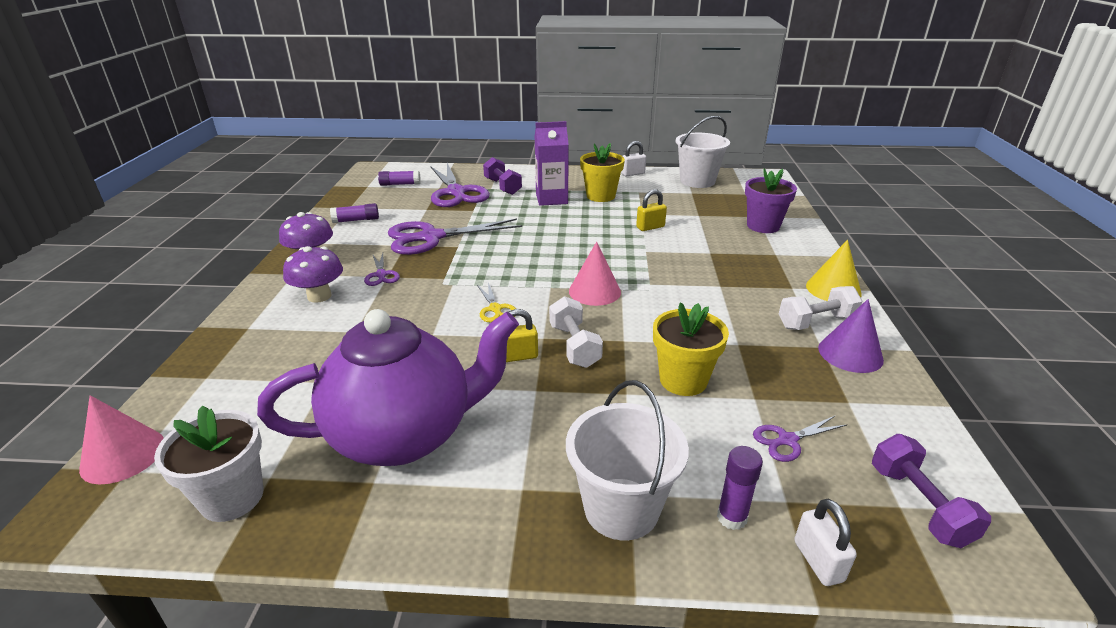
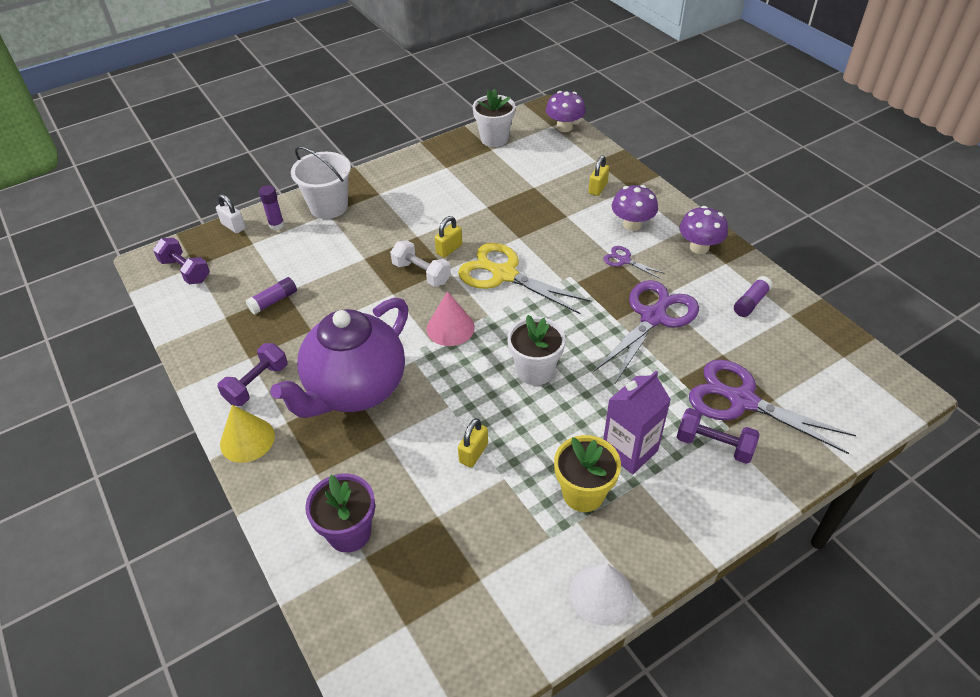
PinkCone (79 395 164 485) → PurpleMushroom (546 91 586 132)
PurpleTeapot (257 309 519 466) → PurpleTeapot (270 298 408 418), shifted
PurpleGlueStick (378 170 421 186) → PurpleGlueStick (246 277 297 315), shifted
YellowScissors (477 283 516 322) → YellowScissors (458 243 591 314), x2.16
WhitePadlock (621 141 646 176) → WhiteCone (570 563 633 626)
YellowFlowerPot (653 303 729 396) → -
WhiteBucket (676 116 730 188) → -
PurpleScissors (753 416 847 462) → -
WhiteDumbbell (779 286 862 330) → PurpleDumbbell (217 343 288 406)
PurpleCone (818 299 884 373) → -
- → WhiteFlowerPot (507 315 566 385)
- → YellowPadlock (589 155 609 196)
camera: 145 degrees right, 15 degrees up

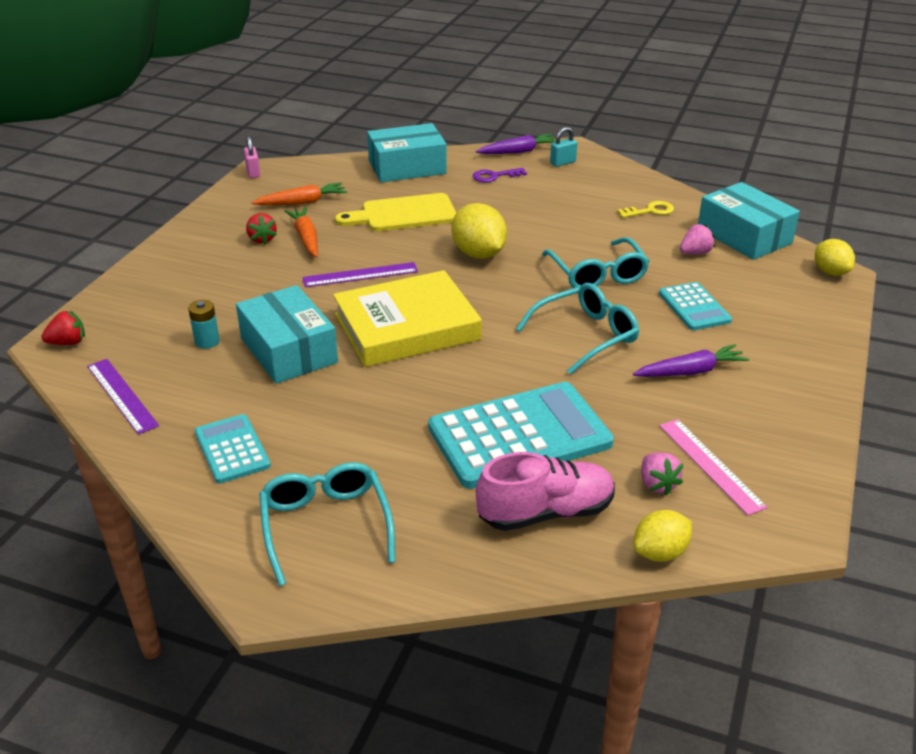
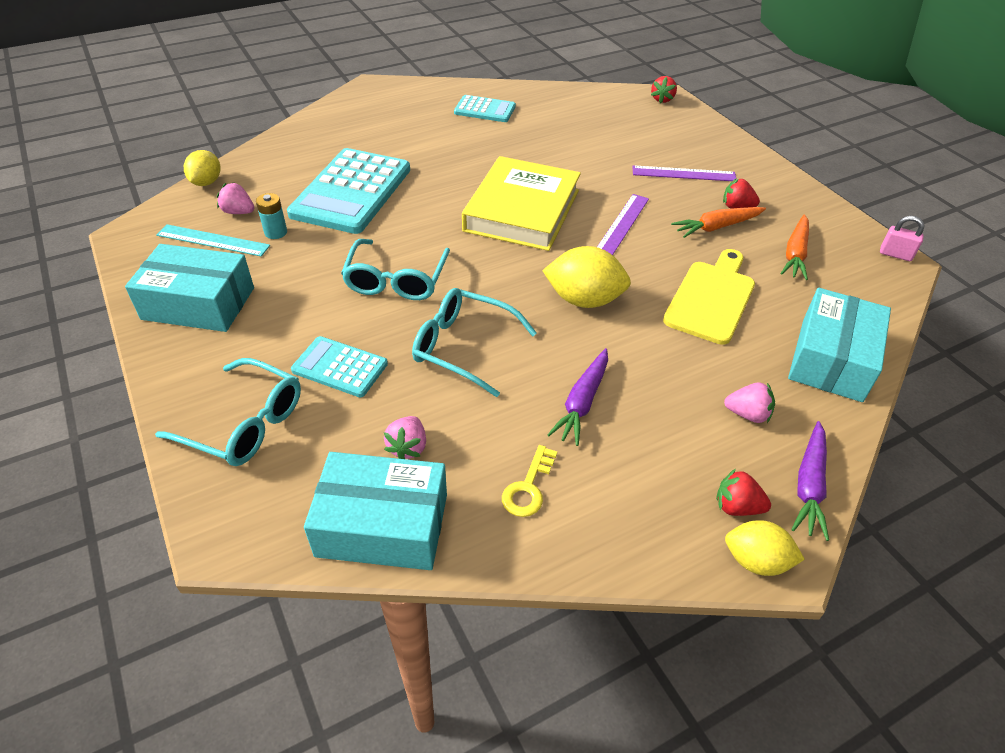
PurpleRuler (87 359 159 435) → PurpleRuler (632 166 737 181), shifted
TurquoiseBattery (188 300 220 349) → TurquoiseBattery (256 193 287 239), shifted
TurquoiseBox (236 285 338 384) → TurquoiseBox (125 244 254 332), shifted
TurquoiseGlasses (259 462 395 586) → TurquoiseGlasses (155 358 301 466), shifted
OrangeCarrot (285 207 318 257) → OrangeCarrot (671 207 766 238), 135 degrees clockwise
PurpleKey (473 168 527 183) → PinkStrawberry (724 382 775 423)
PinkShoe (476 452 615 531) → -
TurquoisePadlock (550 127 577 167) → RedStrawberry (716 468 771 516)
PurpleCarrot (633 344 749 377) → PurpleCarrot (547 348 608 446), shifted
PinkRuler (659 419 767 515) → TurquoiseRuler (156 224 270 257)
YellowLemon (815 239 855 276) → YellowLemon (725 520 805 576), shifted
camera: 130 degrees right, 10 degrees up

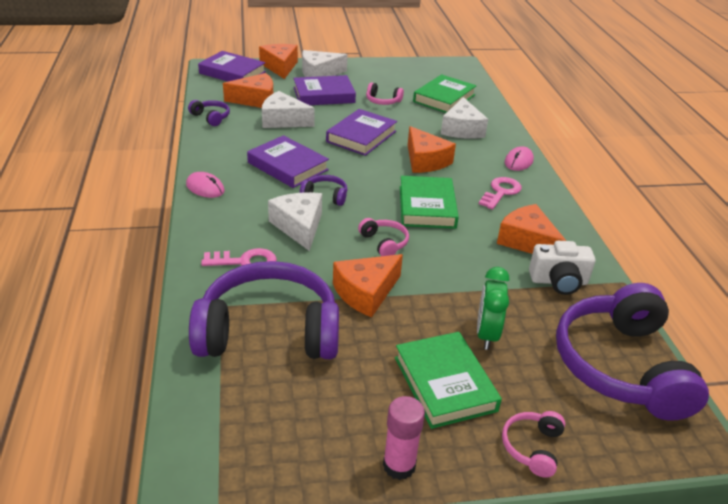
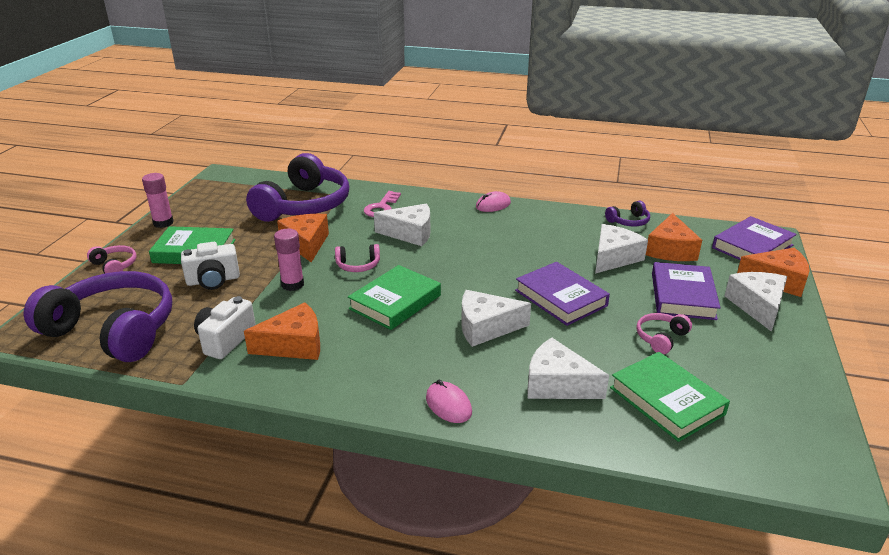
PurpleBook (247 135 329 188) → -
PurpleHeadphones (300 175 347 206) → -
GreenBook (400 176 459 229) → GreenBook (348 265 441 330), 75 degrees counterclockwise
OrangeCheese (408 126 456 173) → WhiteCheese (461 290 531 347)
GreenClock (477 267 509 350) → WhiteCamera (181 242 240 290)
PinkKey (479 177 522 210) → -
- → PinkGlueStick (274 229 304 291)
camera: 115 degrees right, 5 degrees down

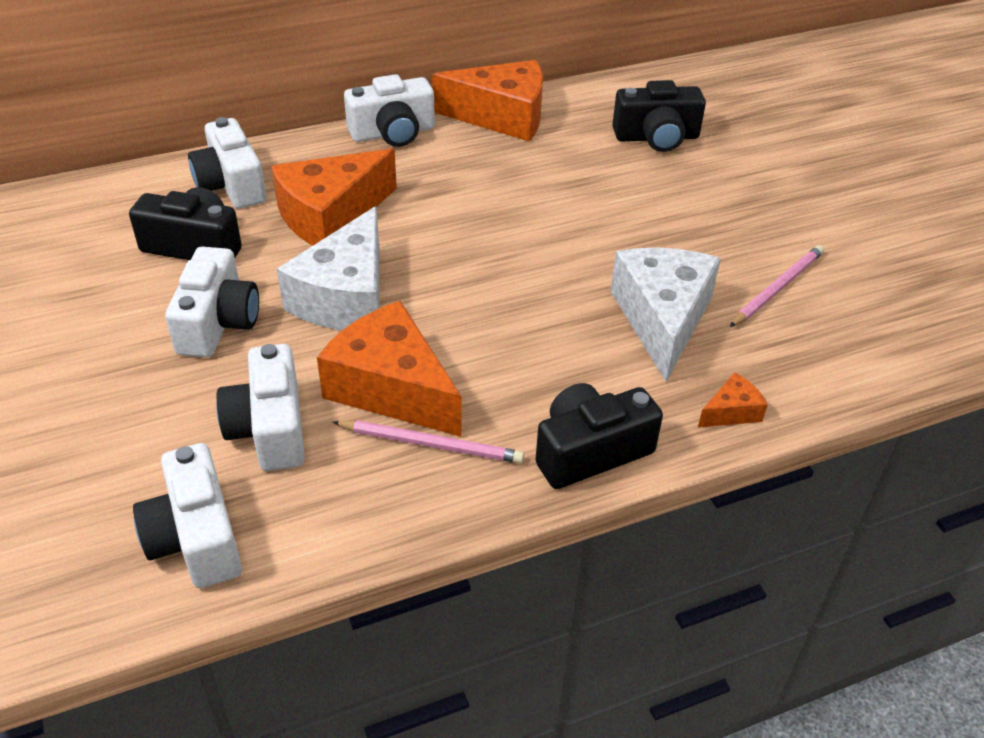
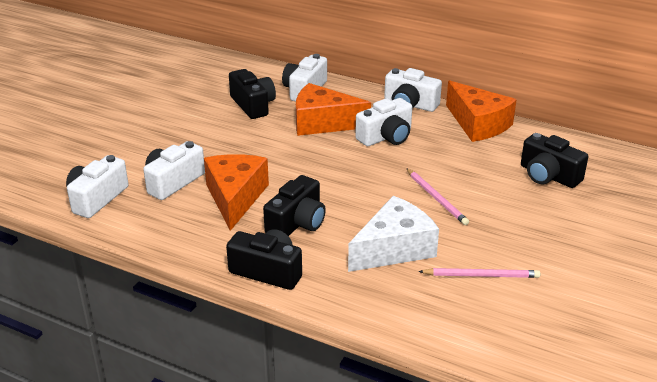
WhiteCamera (165 247 259 357) → WhiteCamera (355 98 412 146), shifted
WhiteCheese (277 206 379 330) → -
PinkPencil (333 420 524 464) → PinkPencil (406 168 469 225), shifted
OrangeCheese (698 372 768 427) → -
- → BlackCamera (263 175 326 236)
camera: 50 degrees right, 10 degrees down

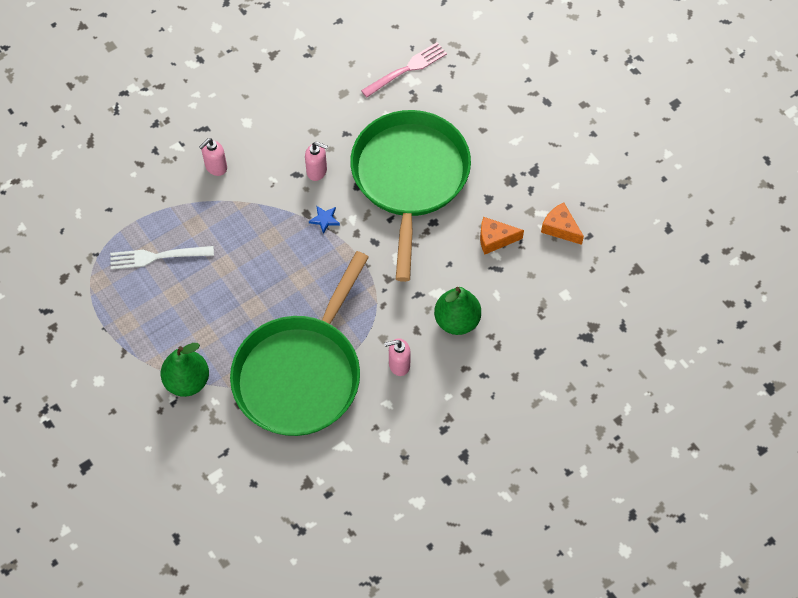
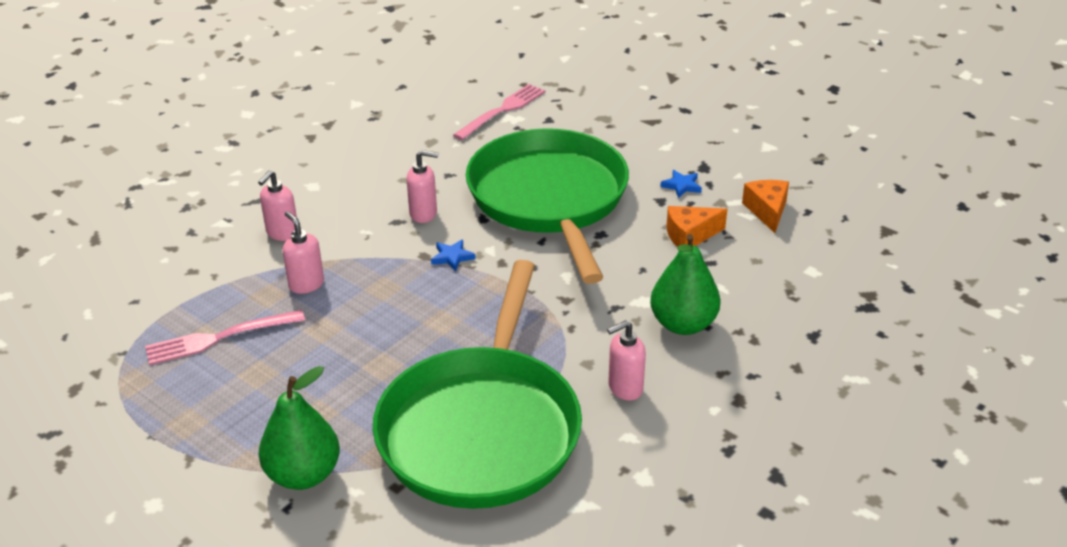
WhiteFork (110 246 214 270) → PinkFork (145 310 305 365)
OrangeCheese (541 202 584 245) → OrangeCheese (742 180 789 233), 60 degrees clockwise
- → PinkSoapDispenser (283 211 324 294)
- → BlueStar (660 170 702 198)
camera: 15 degrees left, 25 degrees down

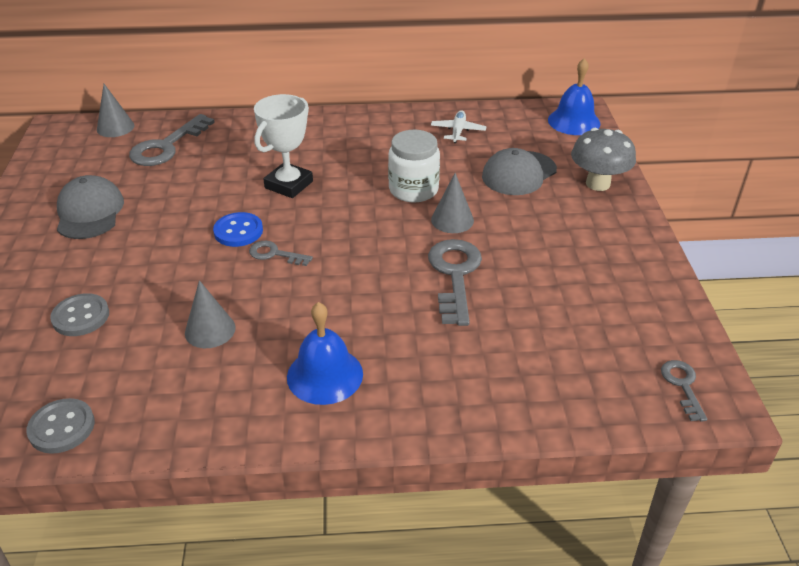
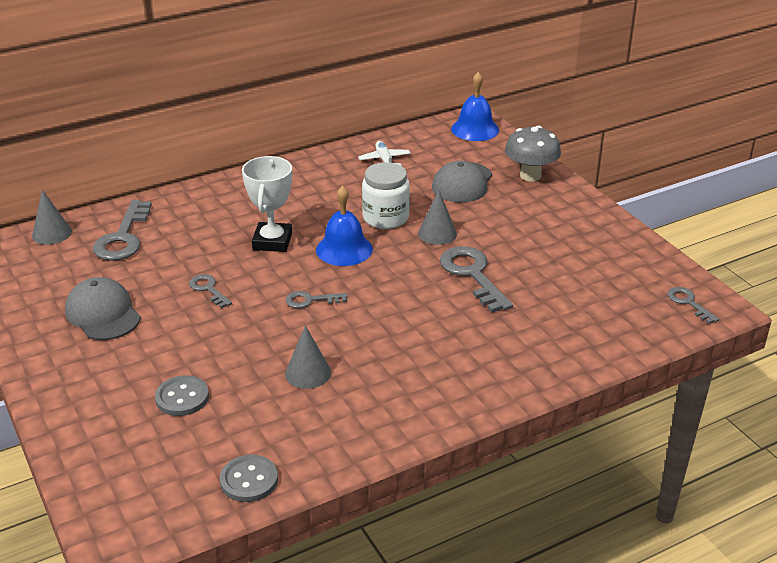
BlueButton (213 212 263 247) → -
BlueBell (287 302 363 405) → BlueBell (316 186 373 266), shifted
- → GreyKey (189 274 232 308)
camera: 25 degrees left, 5 degrees down

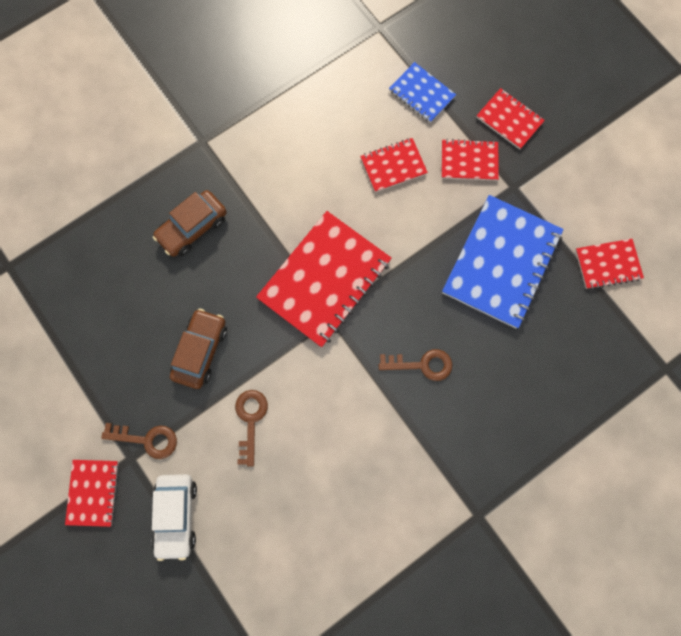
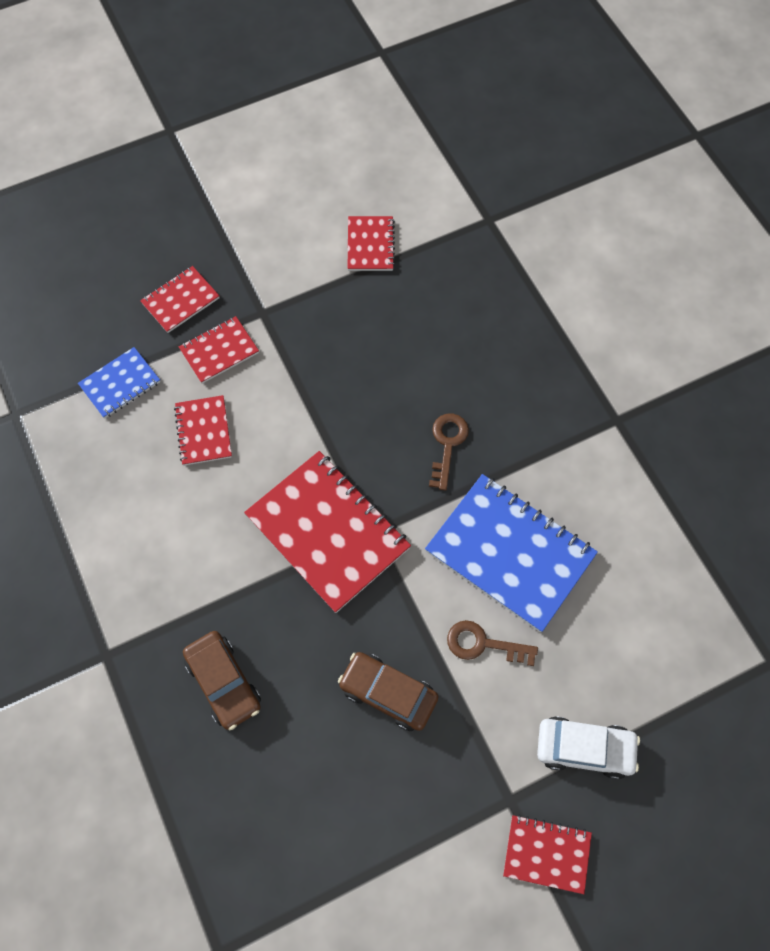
BrownKey (101 423 177 459) → -
RedNotebook (442 139 499 181) → RedNotebook (179 316 259 384), 45 degrees clockwise
BlueNotebook (442 195 564 329) → BlueNotebook (425 474 598 632), shifted
camera: 80 degrees left, 10 degrees down

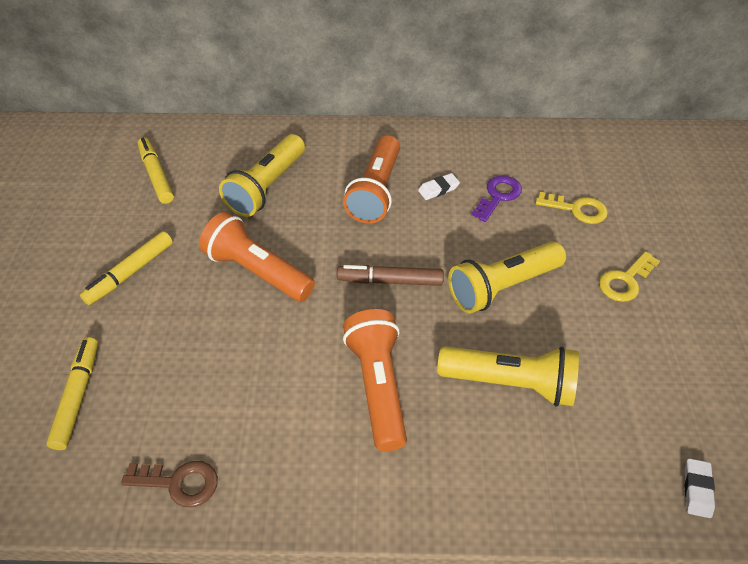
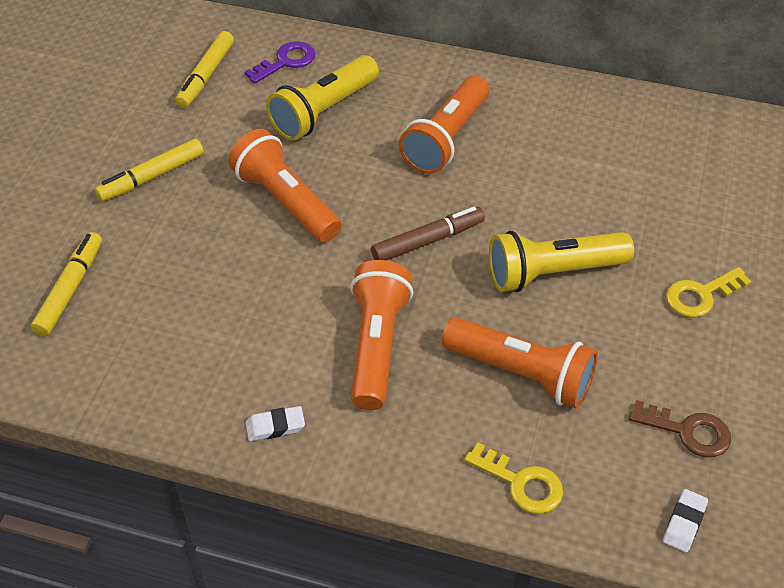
BrownKey (121 461 218 507) → BrownKey (629 400 731 458), shifted
YellowMarker (138 138 174 204) → YellowMarker (175 31 234 108), 150 degrees counterclockwise
BrownMarker (337 265 444 286) → BrownMarker (371 206 485 260), 135 degrees clockwise
WhiteEraser (418 173 460 200) → WhiteEraser (246 406 305 441), shifted
YellowFlashlight (437 346 579 406) → OrangeFlashlight (442 317 598 409)
PurpleKey (471 176 522 222) → PurpleKey (245 41 316 84), shifted
YellowKey (536 192 608 224) → YellowKey (464 442 563 514), shifted
camera: 15 degrees right, 0 degrees up

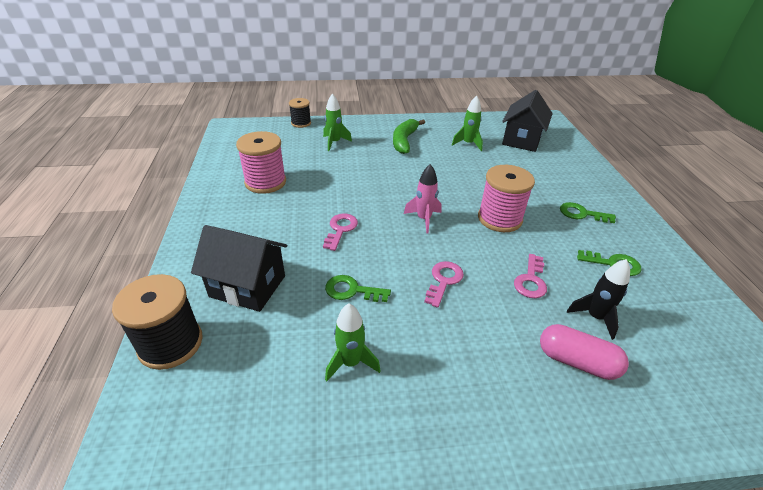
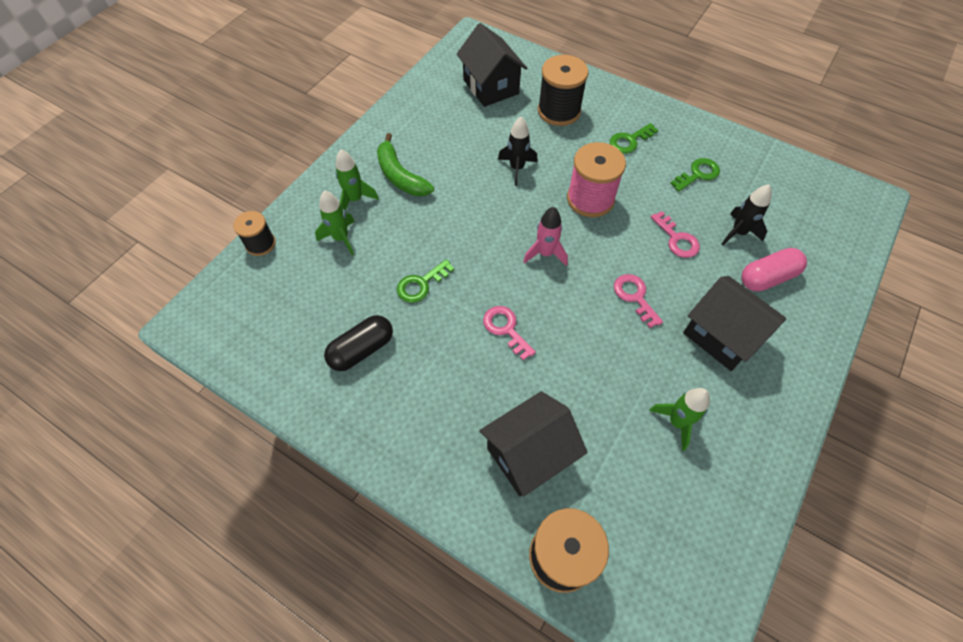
PinkSpool (236 131 286 194) → BlackCapsule (324 315 393 371)
GreenKey (325 275 391 302) → GreenKey (397 259 454 303), shifted
GreenRocket (452 96 483 151) → GreenRocket (336 149 379 210), shifted
- → BlackRocket (498 117 538 186)
- → BlackSpool (538 55 588 126)
- → BlackHouse (683 276 786 371)
camera: 50 degrees left, 20 degrees up

